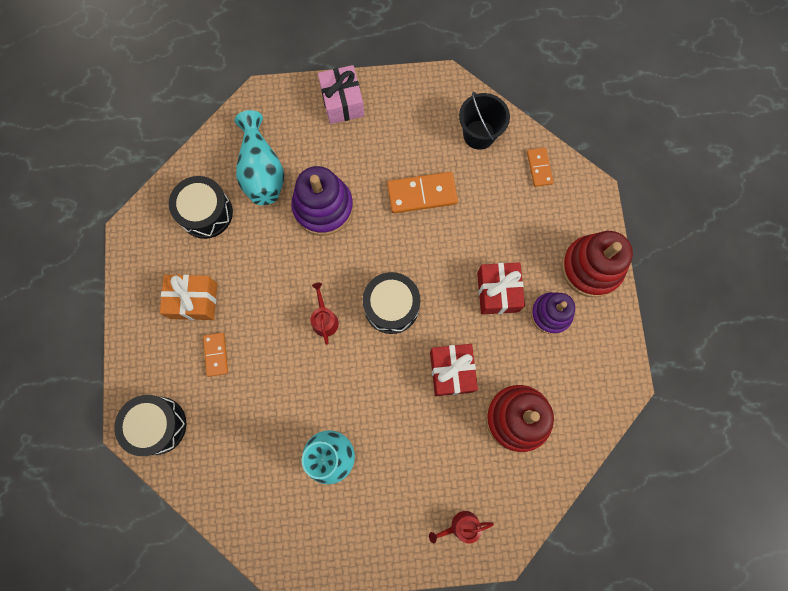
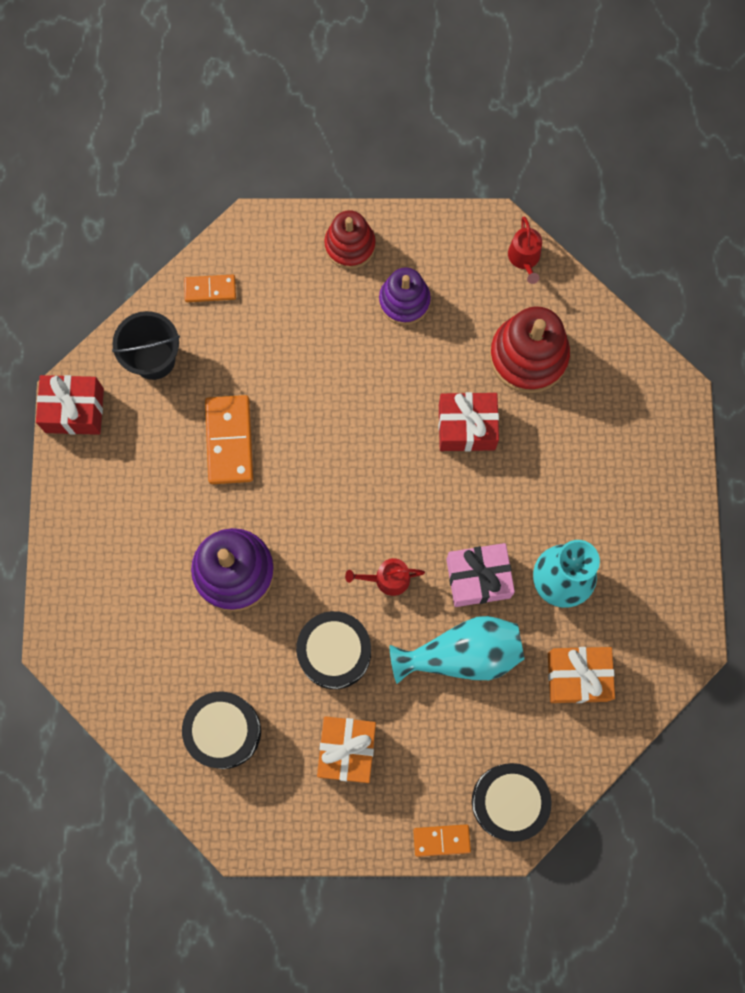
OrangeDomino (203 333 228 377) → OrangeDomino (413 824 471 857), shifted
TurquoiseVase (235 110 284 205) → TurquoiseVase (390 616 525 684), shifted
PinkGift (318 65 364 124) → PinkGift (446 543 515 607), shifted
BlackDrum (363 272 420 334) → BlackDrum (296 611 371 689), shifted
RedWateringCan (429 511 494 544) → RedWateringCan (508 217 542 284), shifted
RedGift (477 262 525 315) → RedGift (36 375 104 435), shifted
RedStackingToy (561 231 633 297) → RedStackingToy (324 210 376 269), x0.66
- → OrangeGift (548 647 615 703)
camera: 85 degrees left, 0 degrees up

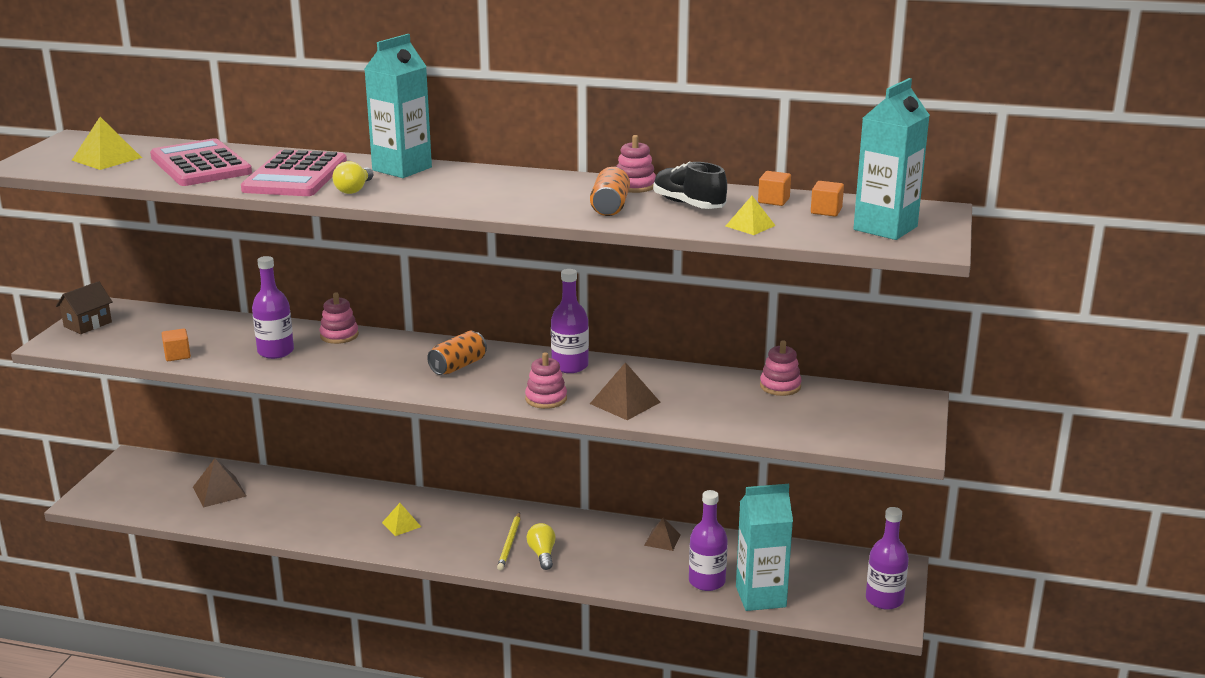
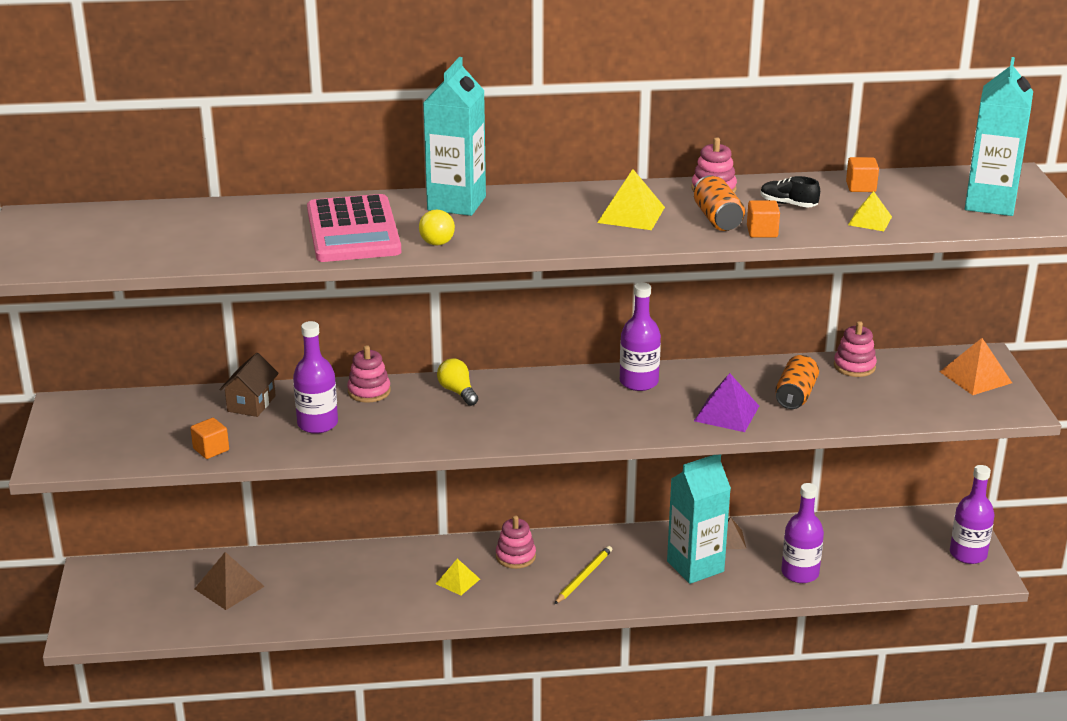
BrownHouse (56 281 113 334) → BrownHouse (219 353 279 417), shifted
YellowPyramid (72 117 142 170) → YellowPyramid (597 169 665 230), shifted
PinkCalculator (150 138 252 186) → -
OrangeCan (427 331 487 375) → OrangeCan (775 355 819 409), shifted
YellowPencil (497 512 520 570) → YellowPencil (554 546 612 604), 135 degrees counterclockwise
PinkStackingToy (525 352 567 409) → PinkStackingToy (496 516 536 569), shifted
YellowLightBulb (527 523 556 570) → YellowLightBulb (437 358 478 406), shifted
BrownPyramid (590 362 661 420) → PurplePyramid (694 373 759 432)
BlackShoe (653 162 727 209) → BlackShoe (760 176 820 208), x0.64
TurquoiseCarton (736 484 793 611) → TurquoiseCarton (667 455 731 584), shifted
OrangeCube (811 181 844 216) → OrangeCube (747 200 780 237), shifted
- → OrangePyramid (940 338 1012 395)
camera: 20 degrees left, 5 degrees up

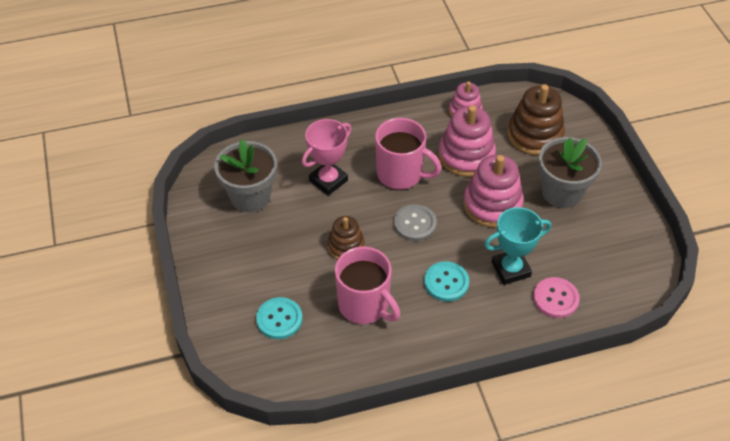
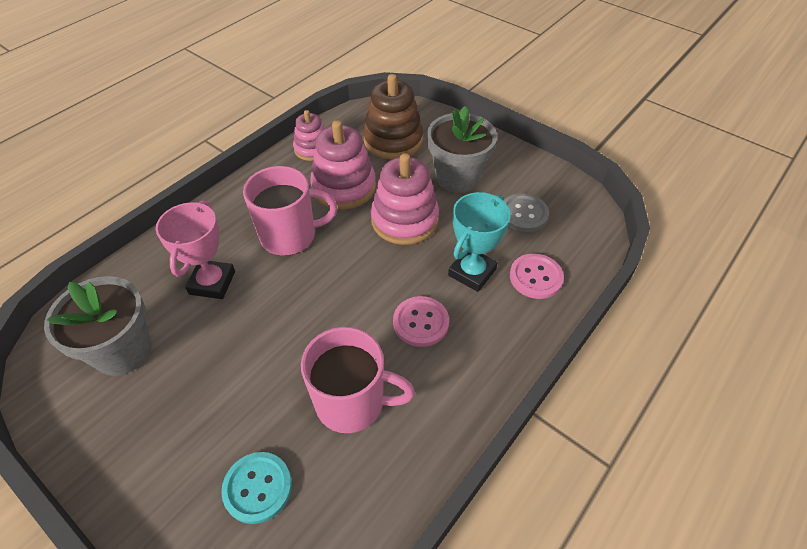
BrownStackingToy (328 216 365 259) → -
GreyButton (394 204 437 241) → GreyButton (504 193 549 232), shifted
TurquoiseButton (424 262 469 301) → PinkButton (393 296 449 347)
camera: 35 degrees left, 0 degrees up

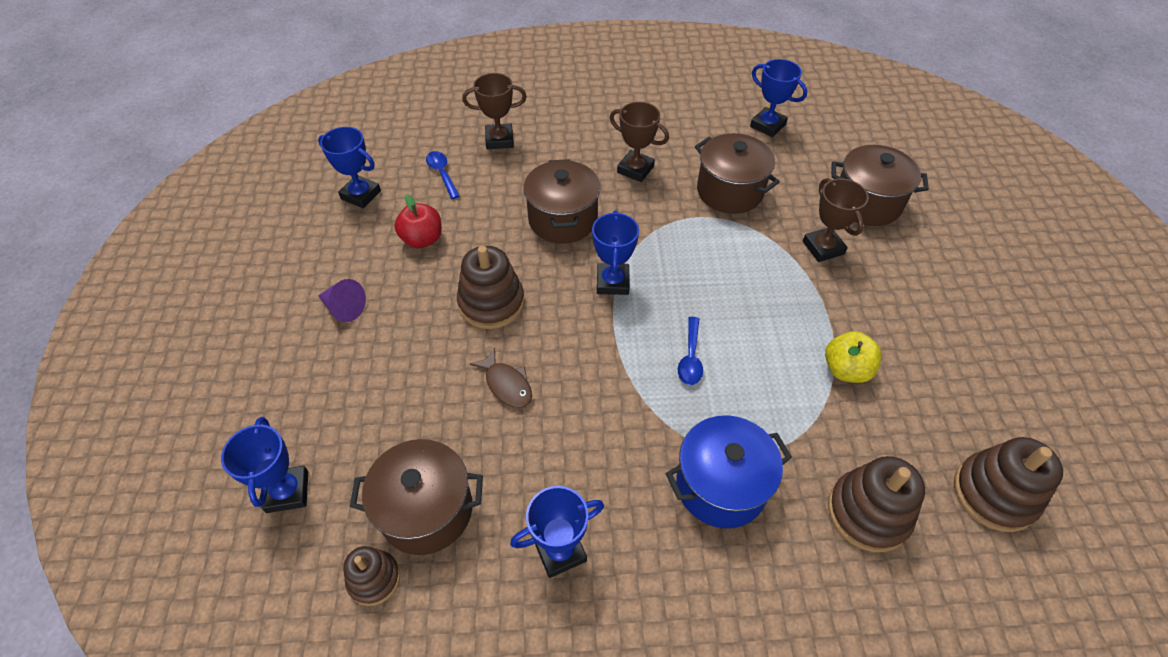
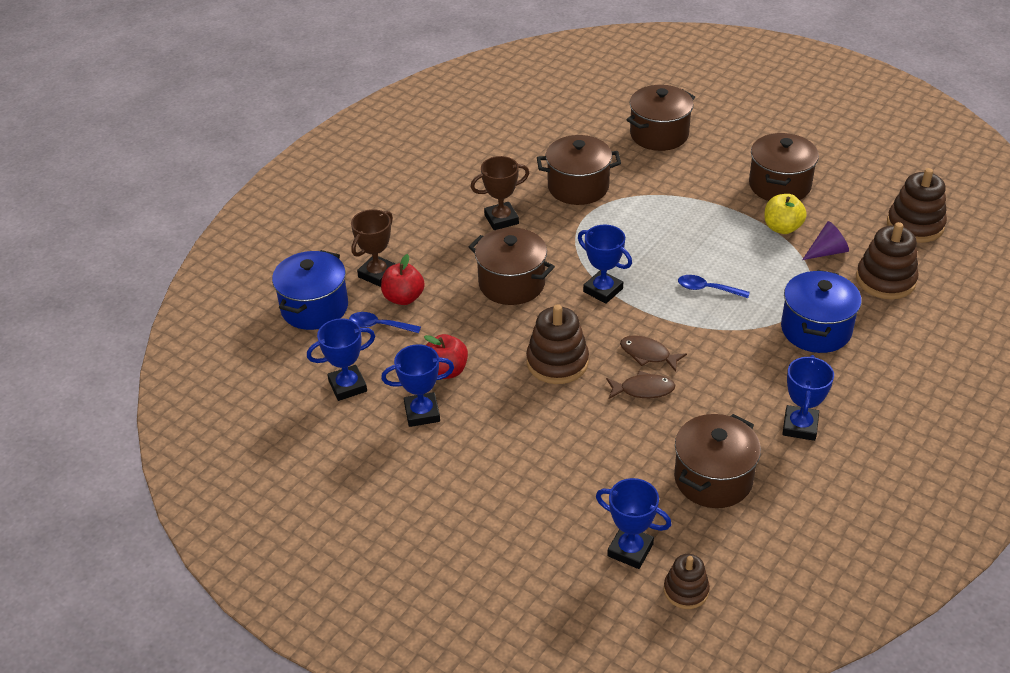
PurpleCone (318 279 366 322) → PurpleCone (802 221 849 260), shifted
BrownStackingToy (343 546 400 606) → BrownStackingToy (664 554 710 609), shifted
BlueSpoon (678 317 703 385) → BlueSpoon (678 275 750 298), 150 degrees clockwise
BlueTrophy (750 59 807 137) → BlueTrophy (381 344 454 427), shifted
BrownTrophy (803 178 869 262) → -
- → BluePot (272 250 348 330)
- → RedApple (381 254 425 305)
- → BrownFish (620 335 687 372)
- → BrownPot (749 133 819 201)
camera: 50 degrees left, 10 degrees down

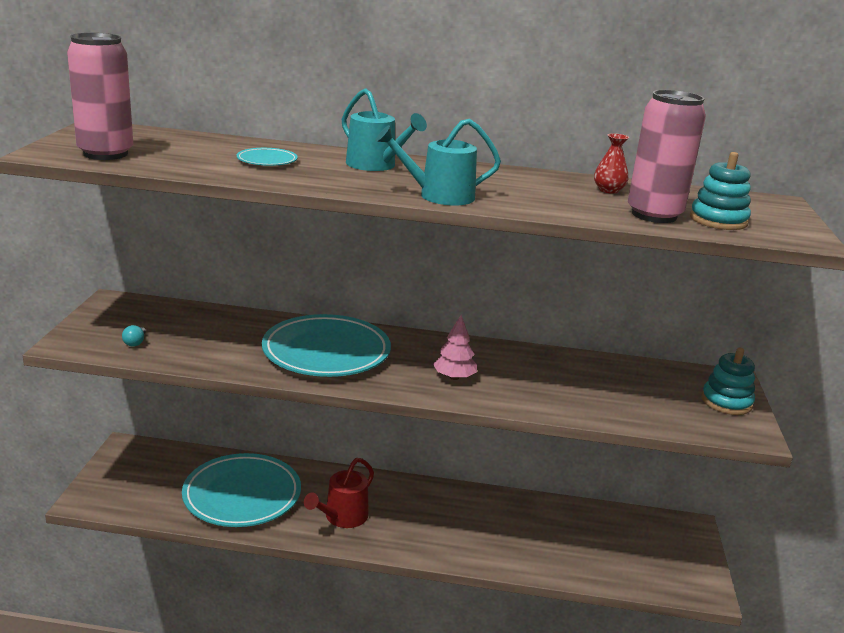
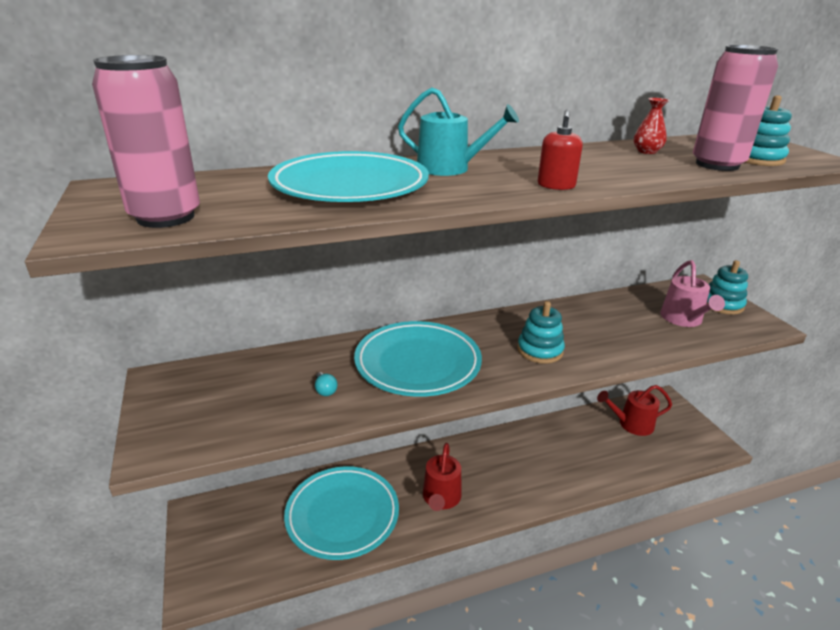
TurquoiseLightBulb (122 325 146 347) → TurquoiseLightBulb (315 372 337 396), shifted
TurquoisePlate (236 148 298 166) → TurquoisePlate (268 151 429 202), x2.32
TurquoiseWateringCan (375 119 501 206) → RedSoapDispenser (538 110 583 190)
PinkTree (433 315 477 380) → TurquoiseStackingToy (517 301 565 364)
- → RedWateringCan (597 385 672 436)
- → PinkWateringCan (660 260 725 327)
camera: 25 degrees left, 5 degrees up

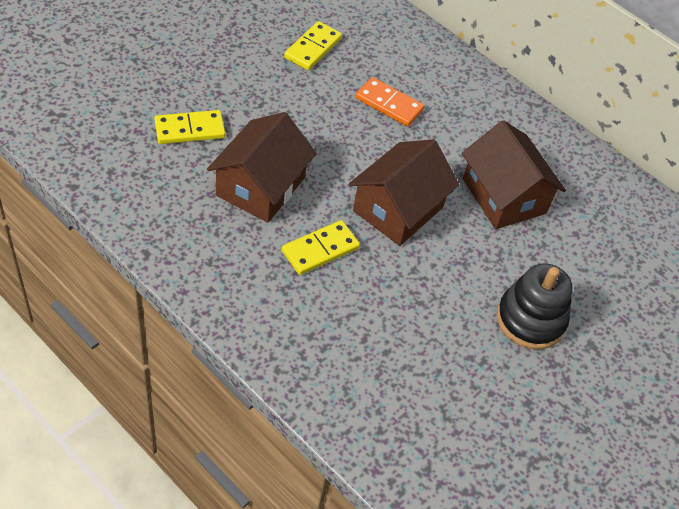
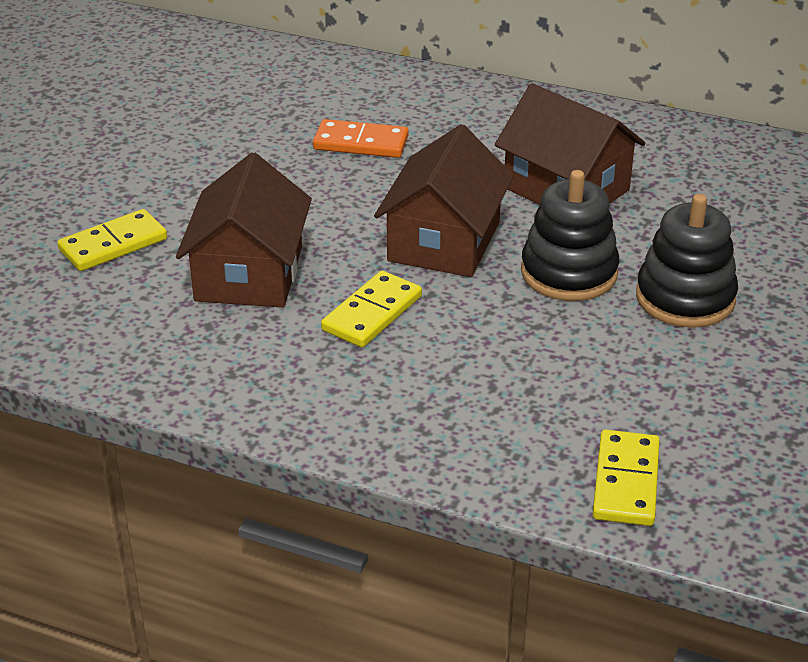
YellowDomino (284 21 342 70) → YellowDomino (593 430 660 526), shifted
- → BlackStackingToy (521 170 619 301)
camera: 15 degrees left, 15 degrees down

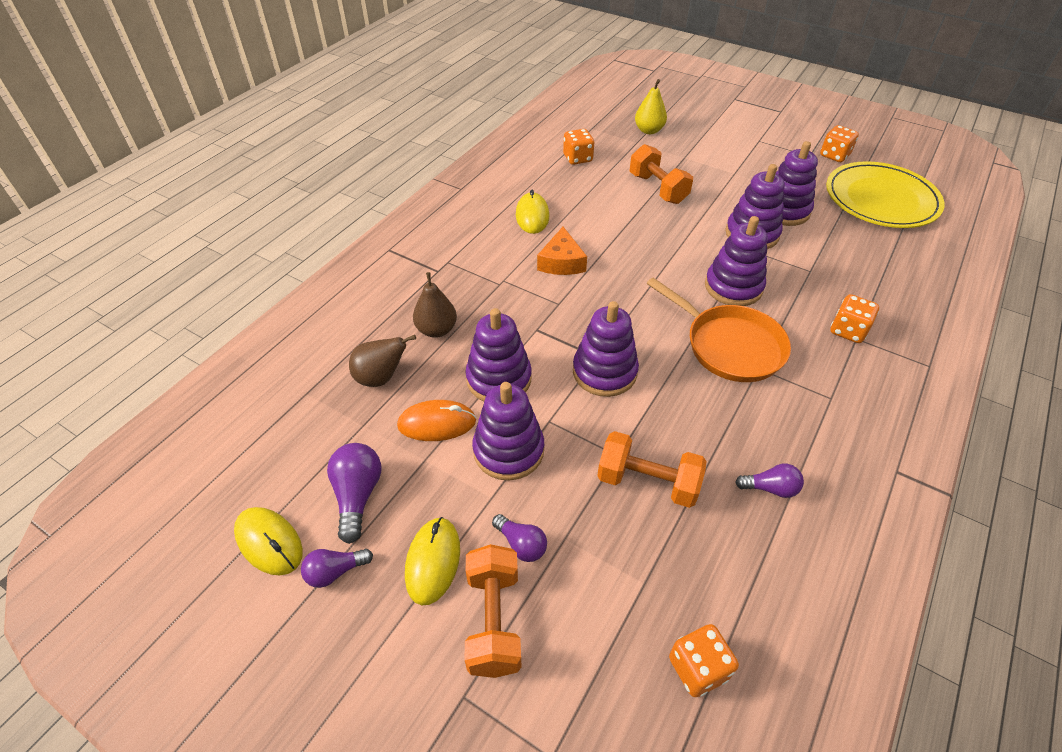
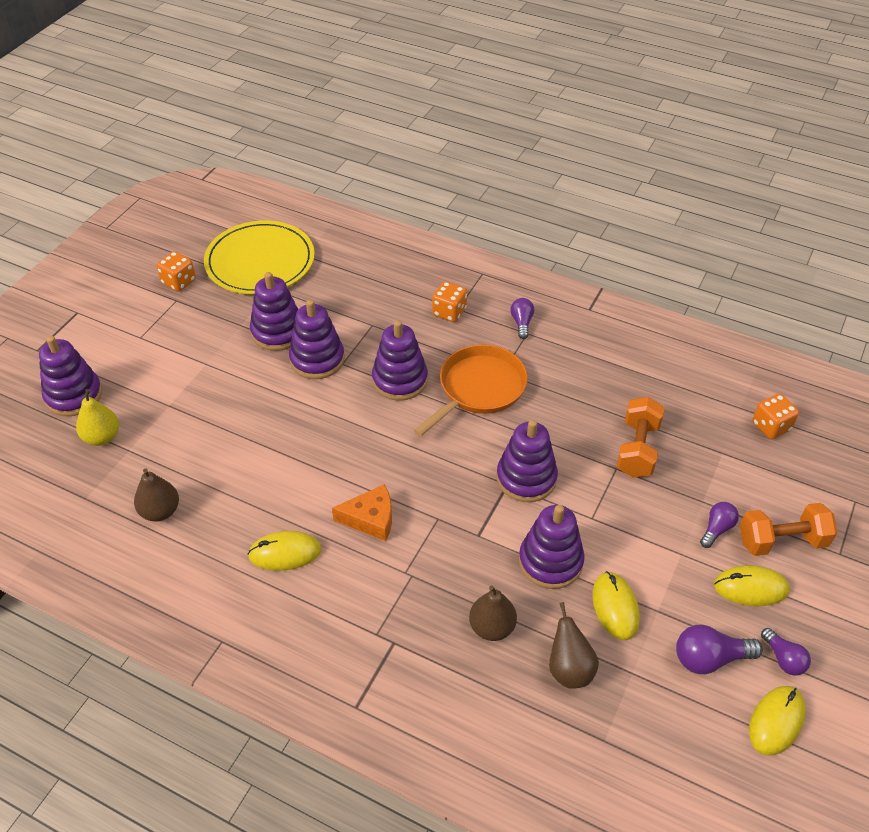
OrangeMouse (397 400 476 441) → YellowMouse (592 571 640 640)
PurpleStackingToy (472 382 544 481) → PurpleStackingToy (39 336 102 416), shifted
OrangeDice (563 129 594 165) → BrownPear (134 469 179 521)
OrangeDumbbell (630 144 693 204) → -
PurpleLightBulb (735 464 804 498) → PurpleLightBulb (511 298 534 339), shifted
camera: 95 degrees left, 0 degrees up

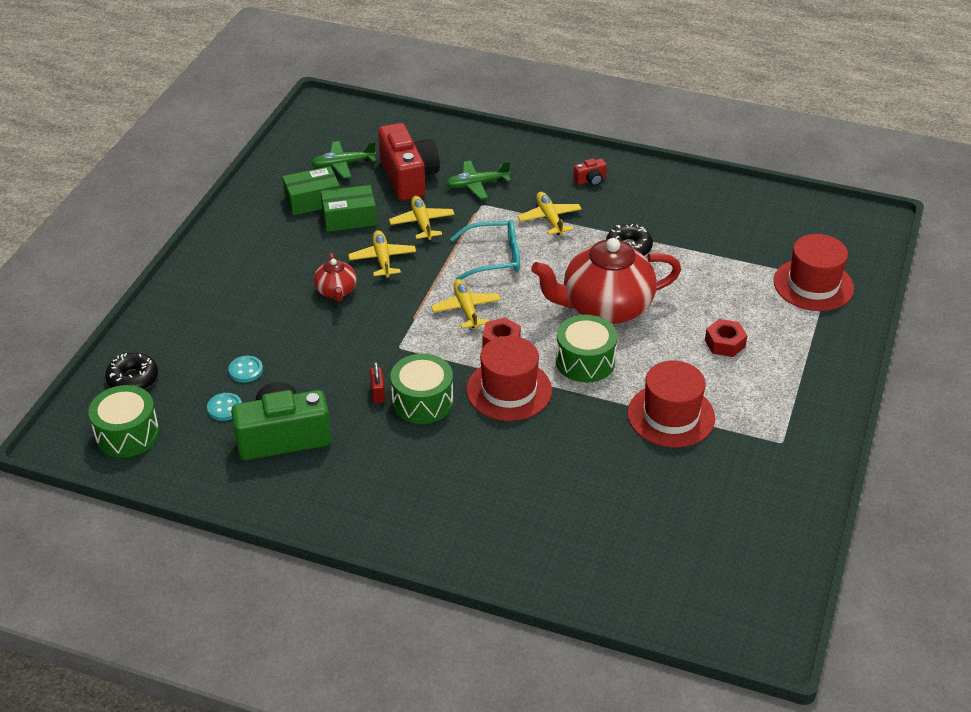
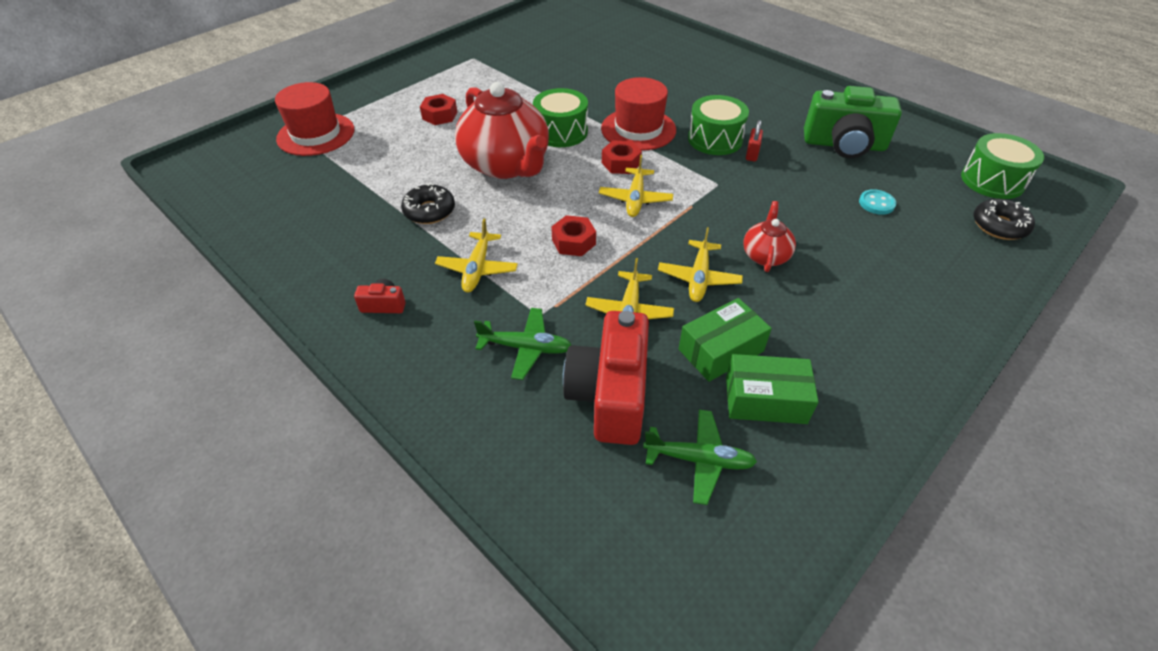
TurquoiseButton (207 393 242 421) → -
GreenBox (321 185 377 232) → GreenBox (679 298 772 382), 45 degrees counterclockwise
TurquoiseGlasses (450 220 520 280) → RedNut (551 215 596 256)
RedTeapot (531 238 681 324) → RedTeapot (455 82 549 179), 45 degrees clockwise
RedHat (627 361 715 448) → -
camera: 155 degrees left, 5 degrees up

